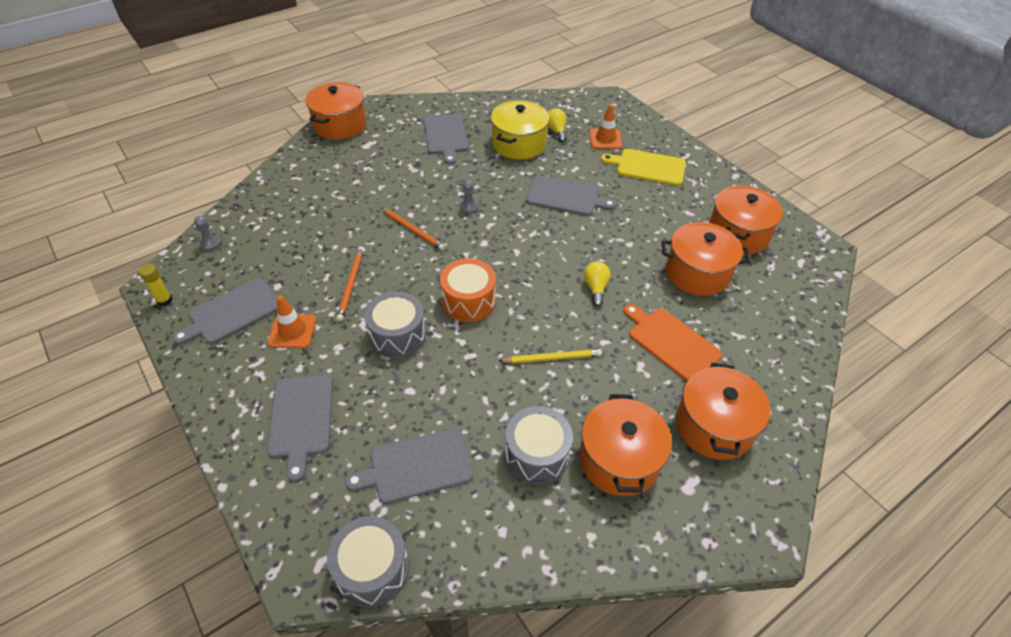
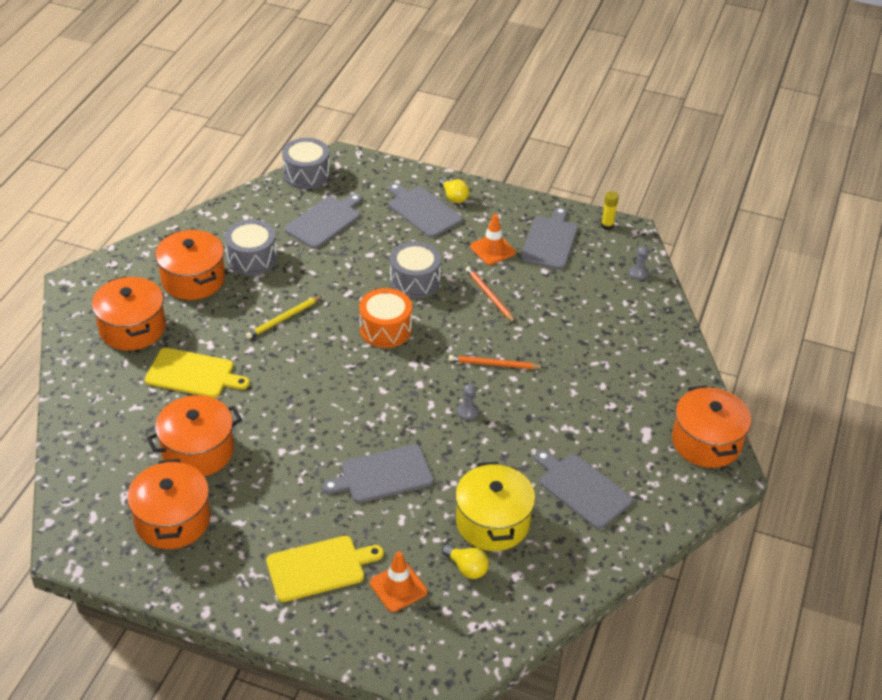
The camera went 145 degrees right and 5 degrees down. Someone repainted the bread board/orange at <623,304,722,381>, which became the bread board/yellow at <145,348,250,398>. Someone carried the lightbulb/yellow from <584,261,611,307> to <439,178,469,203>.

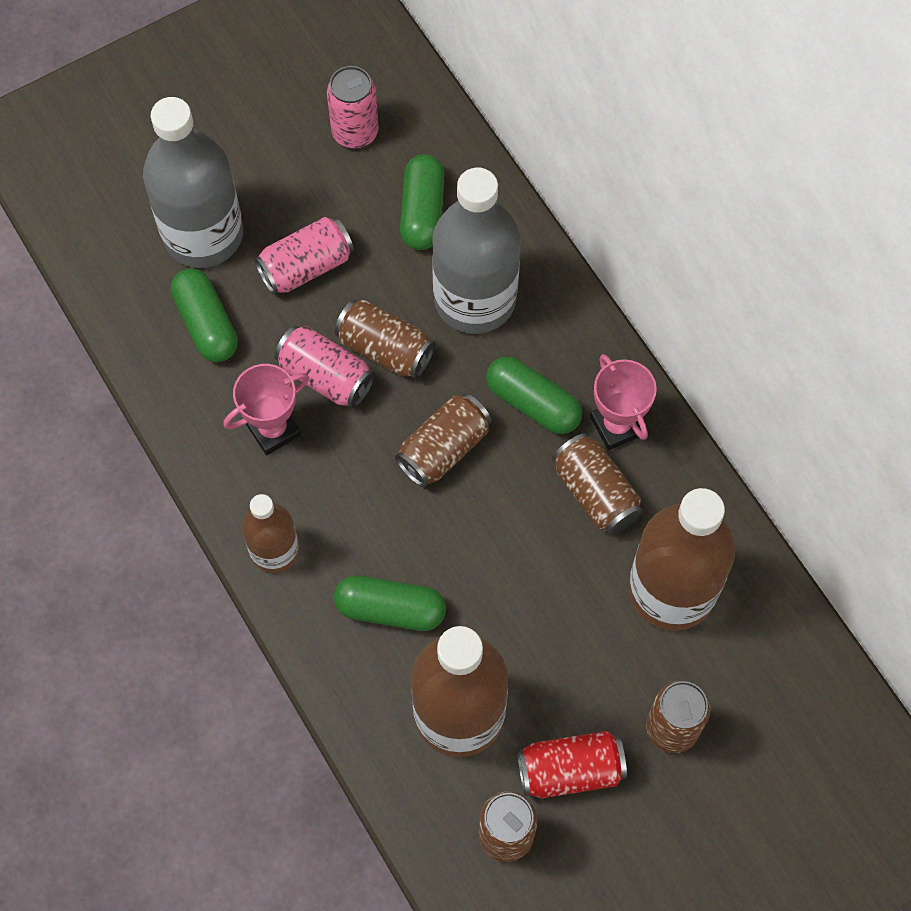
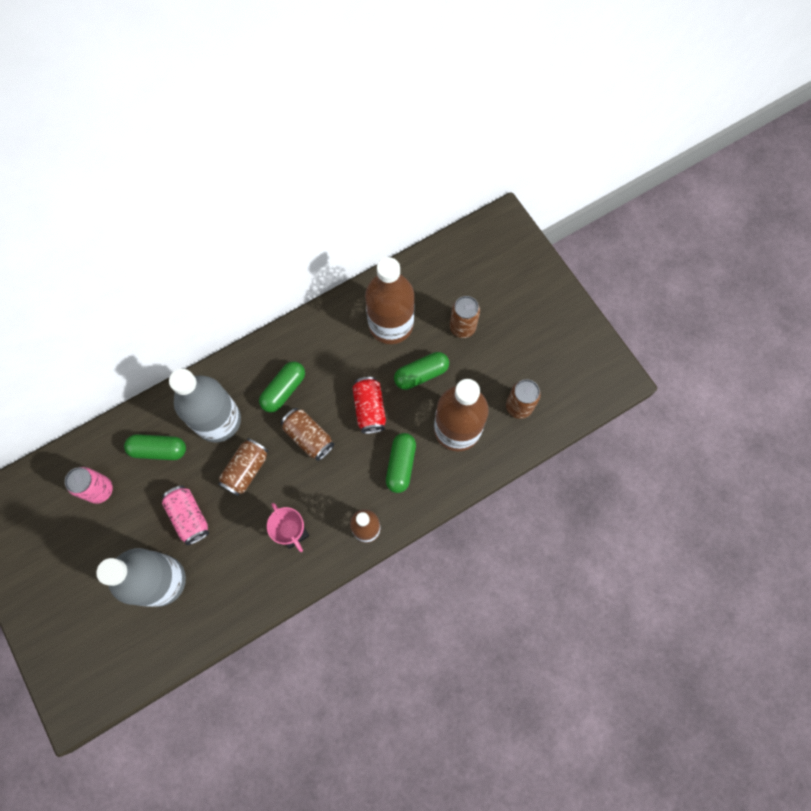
The camera went 90 degrees left and 5 degrees up. Someone carried the soda can/red from <517,731,627,798> to <352,377,386,434>. Someone carried the pill shape/leaf-green from <171,268,238,362> to <394,352,449,390>. Someone took away the soda can/rosy at <274,326,375,409>. Someone took away the soda can/russet at <552,433,642,535>. Someone took away the award cup/rosy at <590,354,657,450>.

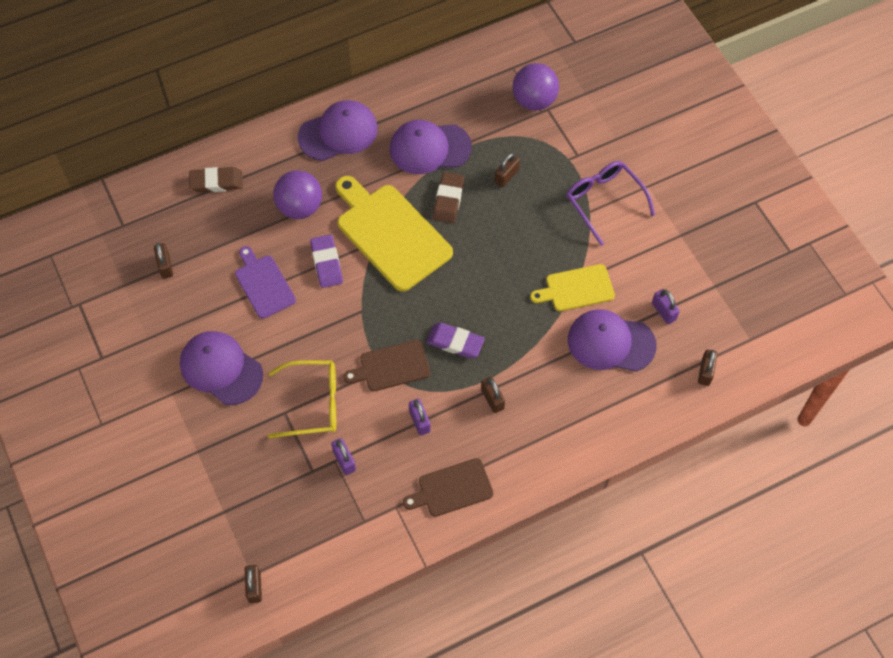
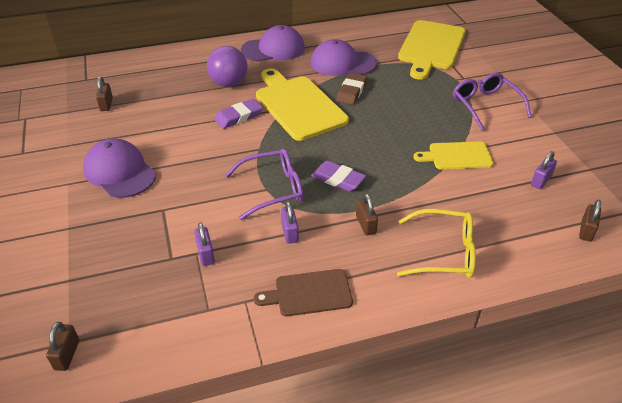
The camera went 10 degrees right and 20 degrees down. Someone rotated the eraser/purple at <310,235,343,288> by 60 degrees clockwise. Someone swapped the bread board/russet at <343,340,431,391> for the glasses/purple at <225,149,303,220>. Someone carried the glasses/yellow from <268,360,336,438> to <397,209,476,278>. Someone swapped the sphere/purple at <512,63,559,110> for the bread board/yellow at <398,20,465,80>. Someone rotated the padlock/purple at <652,289,680,324> by 60 degrees clockwise. Someone took away the eraser/russet at <189,167,243,193>. Someone took away the bread board/purple at <235,246,296,319>. Someone took away the padlock/russet at <495,153,520,187>. Someone took away the baseball cap/purple at <568,309,657,372>.

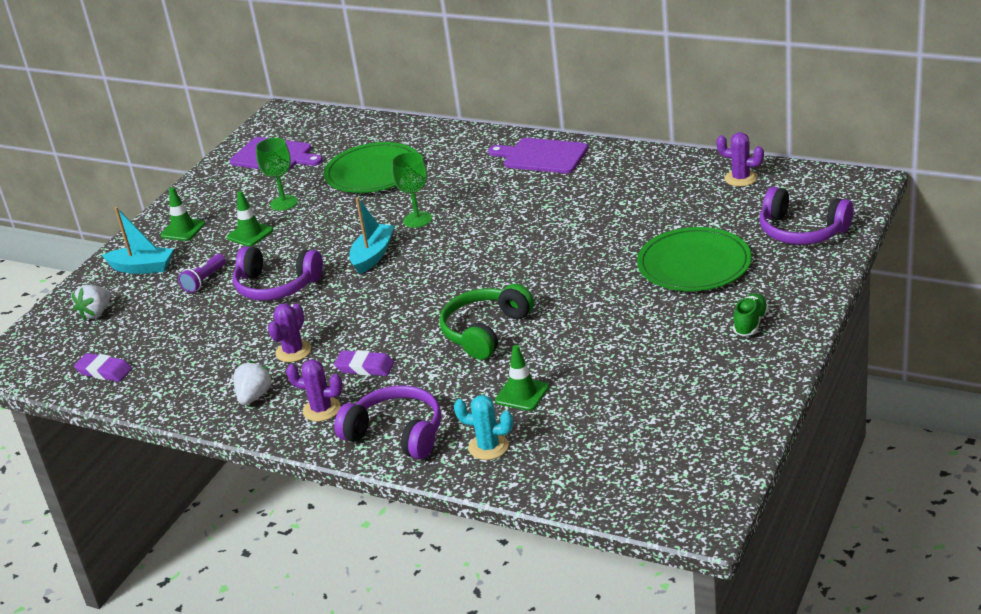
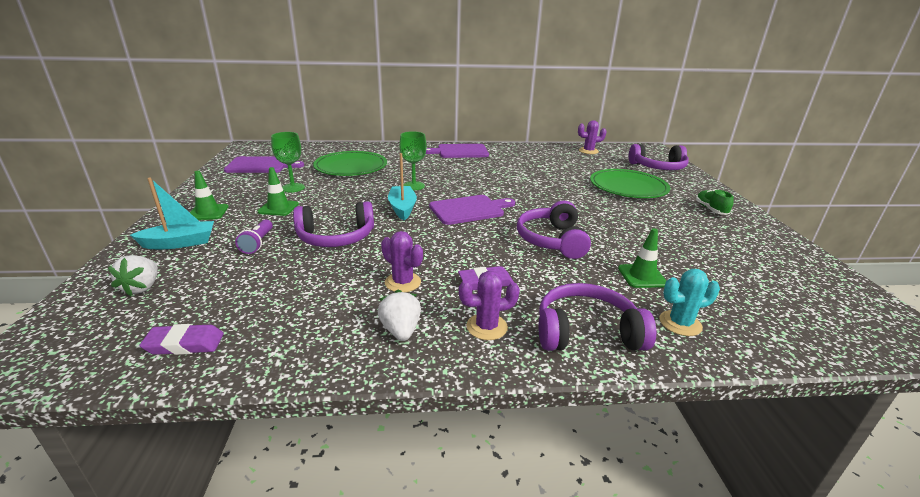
The camera went 35 degrees left and 5 degrees down. Someone rotated the saguaro cactus/purple at <268,303,311,362> by 45 degrees counterclockwise. Someone put down the bread board/purple at <429,195,515,225>. Someone repainted the over-ear headphones/leaf-green at <440,284,534,360>, which became the over-ear headphones/purple at <517,201,591,259>.

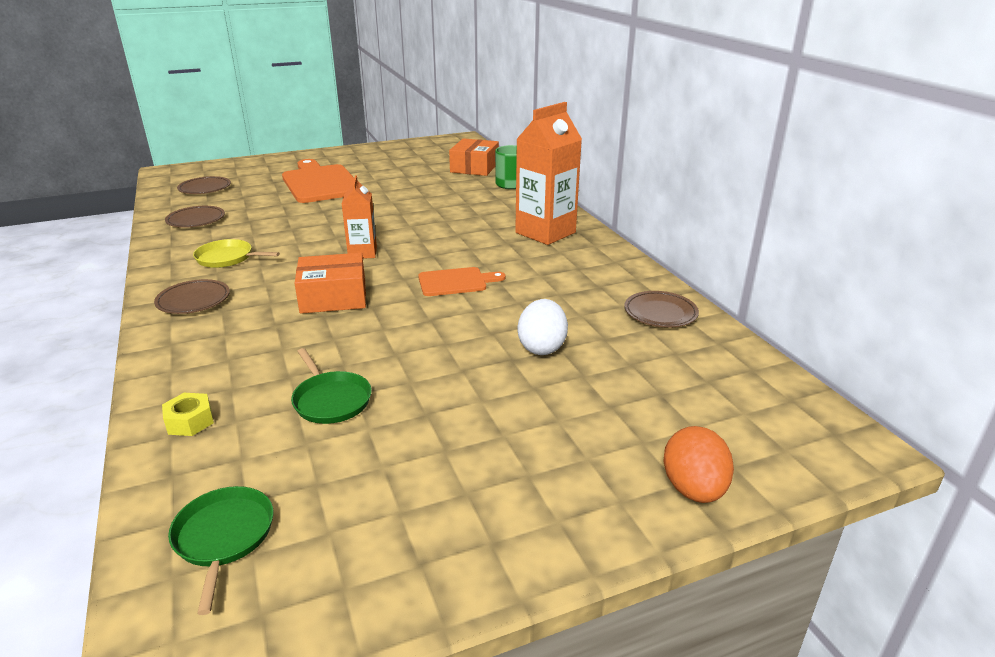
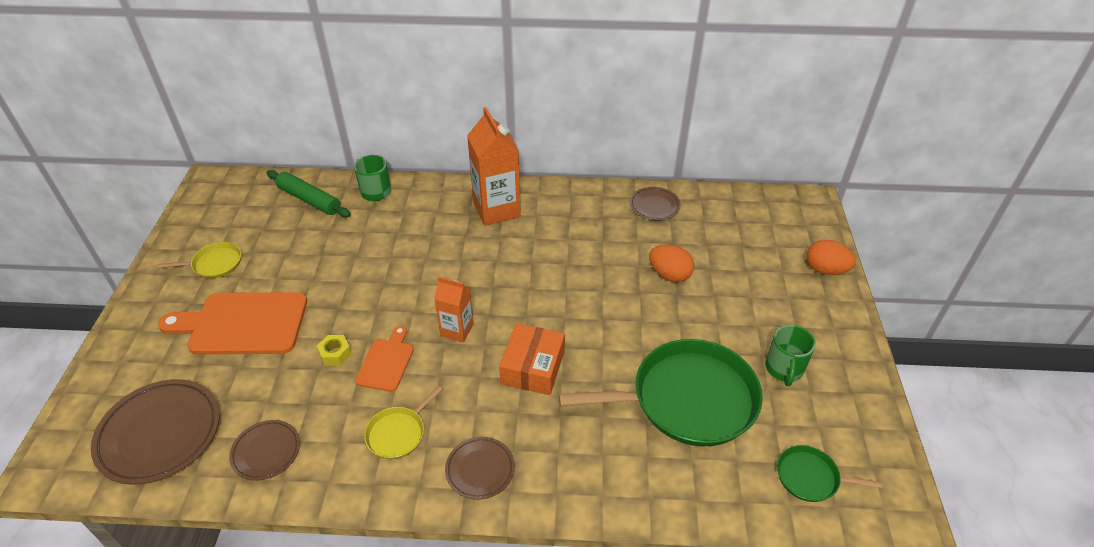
The camera went 65 degrees left and 15 degrees up. Someone scaled the dinner plate/russet at <177,176,231,194> by 1.79. Someone put down the pan/yellow at <158,242,241,278>. Someone swapped the package/orange at <449,138,499,176> for the dough roller/leaf-green at <267,170,351,218>. Someone carried the nut/yellow from <162,393,214,436> to <317,335,352,365>. Someone carried the bread board/orange from <418,267,506,296> to <355,326,414,392>. Someone scaled the pan/leaf-green at <291,348,372,424> by 2.19. Someone repainted the egg/snow-white at <518,299,568,355>, which became the egg/orange at <649,245,694,282>. Someone put down the mug/leaf-green at <765,325,816,386>.

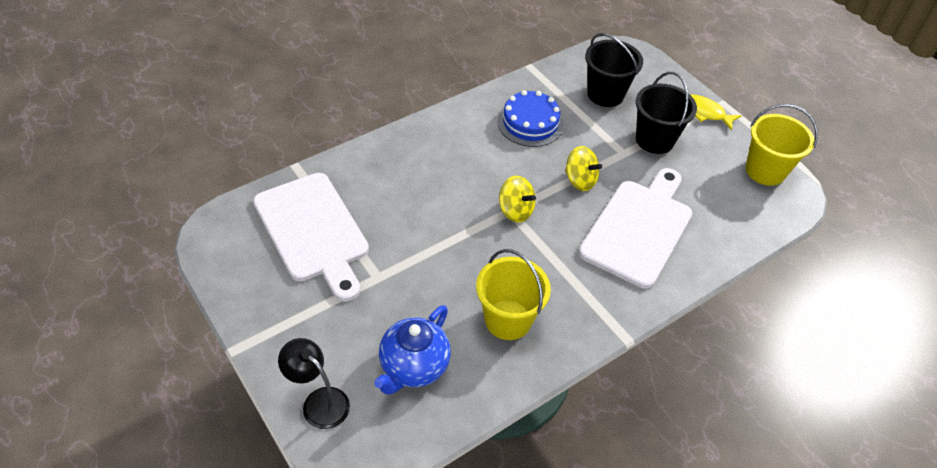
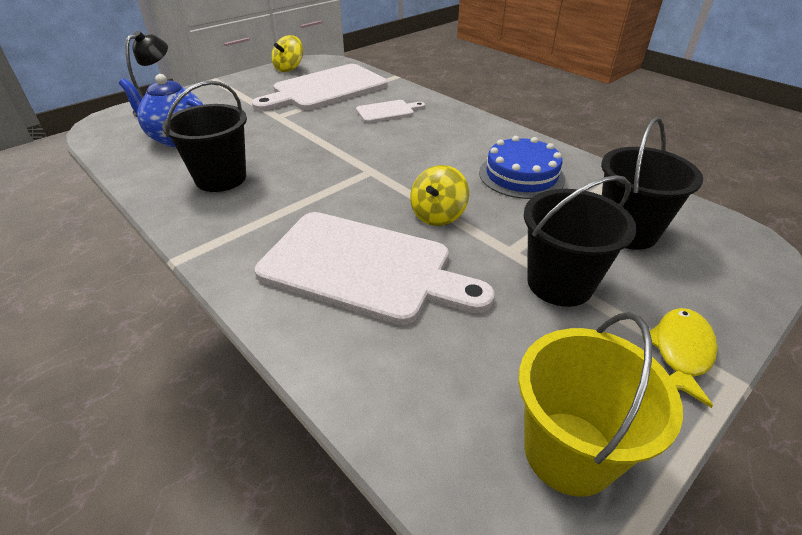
The camera went 85 degrees right and 10 degrees down. Someone repainted the sand bucket/yellow at <476,249,551,340>, which became the sand bucket/jet-black at <162,80,247,192>. Someone carried the spinning top/yellow from <499,176,536,223> to <271,35,303,72>. Someone put down the bread board/snow-white at <356,100,425,123>.

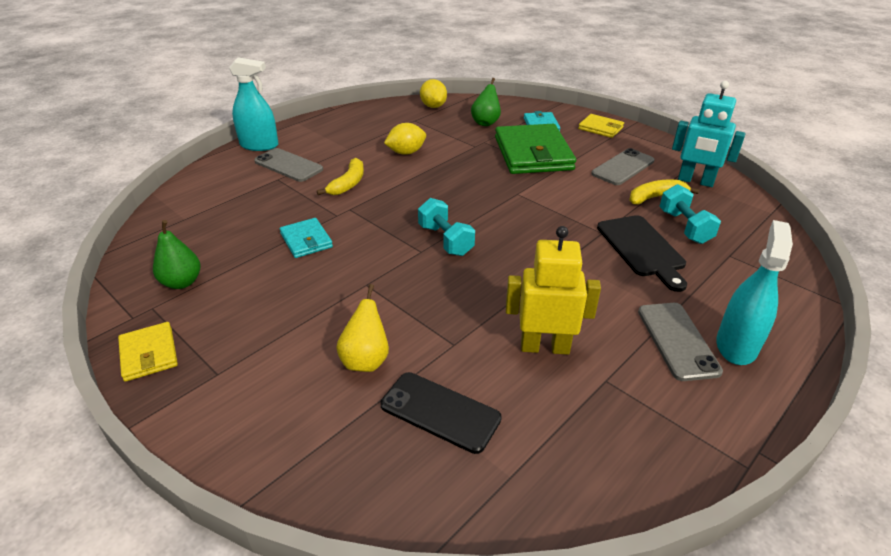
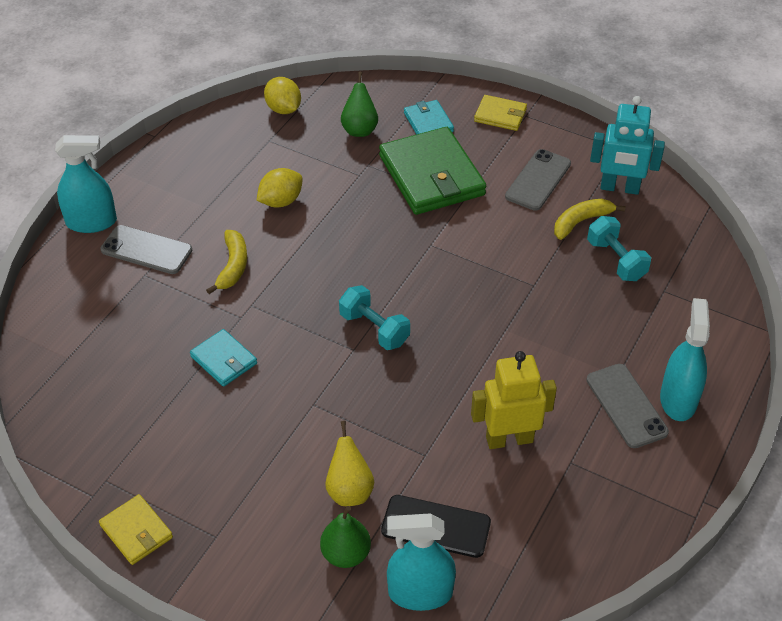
The camera went 15 degrees left and 10 degrees up. Someone carried the toy pear/leaf-green from <153,220,201,289> to <320,506,371,568>. Someone put down the sprayer/teal at <387,513,456,611>. Someone took away the bread board/jet-black at <597,215,687,292>.

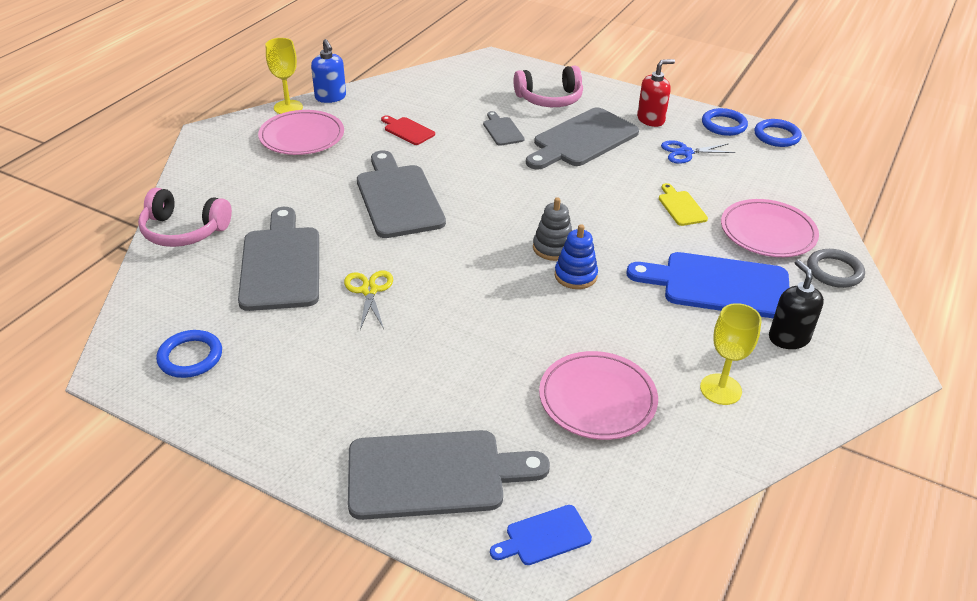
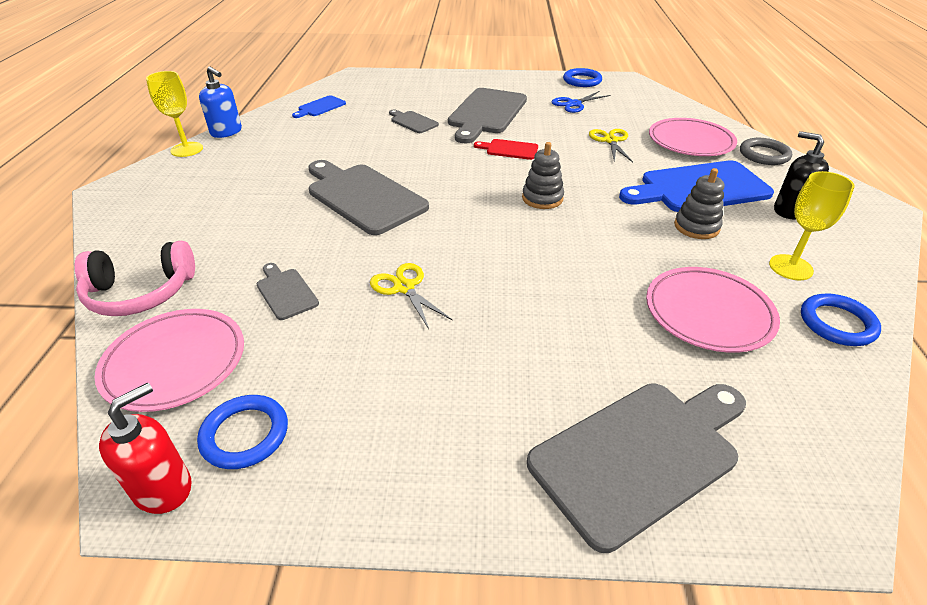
The camera went 25 degrees left and 0 degrees up. Someone carried the dinner plate/rosy from <258,110,344,155> to <95,309,244,412>. Someone carried the soap dispenser/red from <637,59,675,127> to <99,383,192,514>. Someone scaled the bread board/ash-grey at <238,207,319,311> by 0.48. Someone carried the bread board/blue from <490,505,592,565> to <292,95,346,118>. Someone carried the bread board/red from <381,115,435,145> to <474,139,538,160>. Someone swapped the bread board/yellow at <659,183,708,226> for the scissors/yellow at <589,129,633,162>. Someone put down the ring stacker/ash-grey at <674,168,724,239>. Someone carried the hoop/blue from <754,119,802,147> to <801,293,881,346>. Someone took away the over-ear headphones/rosy at <514,66,583,107>. Someone took away the ring stacker/blue at <555,224,598,289>.

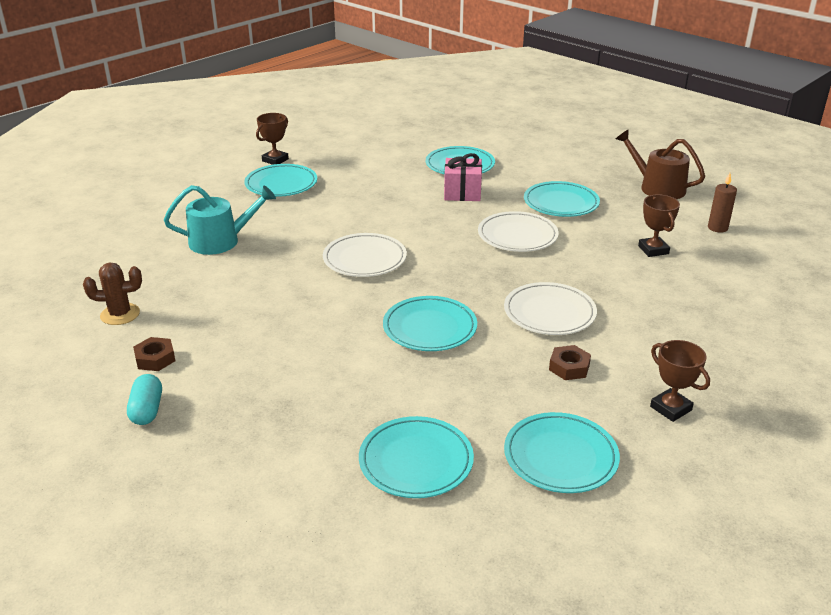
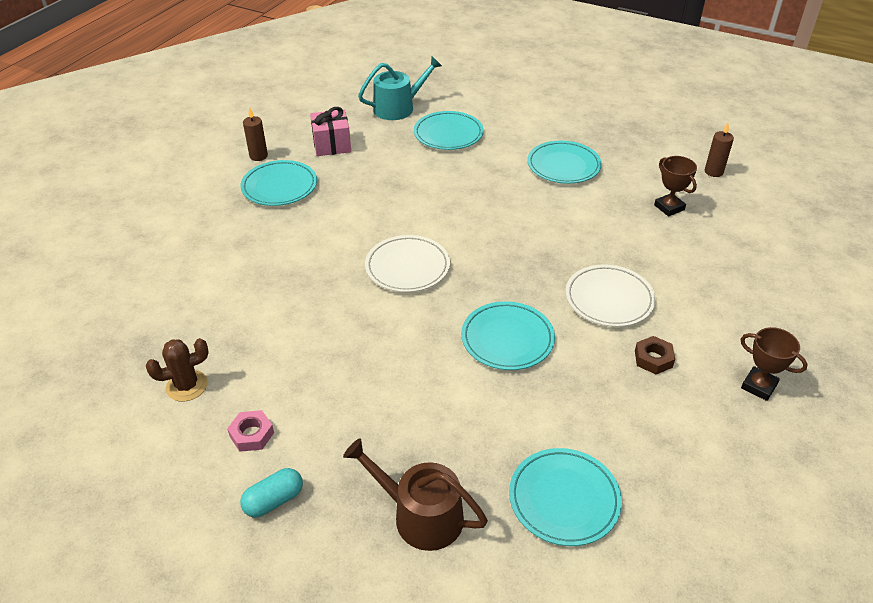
The camera went 15 degrees left and 10 degrees up. Someone repainted the nut/russet at <133,337,175,371>, which became the nut/rosy at <227,410,274,452>. Someone rotated the pill shape/teal at <127,374,162,425> by 75 degrees clockwise. Someone swapped the award cup/russet at <256,113,289,165> for the pillar candle/russet at <243,107,268,161>. Someone carried the present/rosy from <444,153,482,201> to <310,107,351,156>. Someone carried the sprinkling can/russet from <616,129,705,199> to <343,438,488,551>. Someone carried the sprinkling can/teal from <164,185,276,255> to <358,56,442,120>. Someone took away the dinner plate/snow-white at <478,211,559,252>. Someone took away the dinner plate/teal at <504,412,620,493>.

